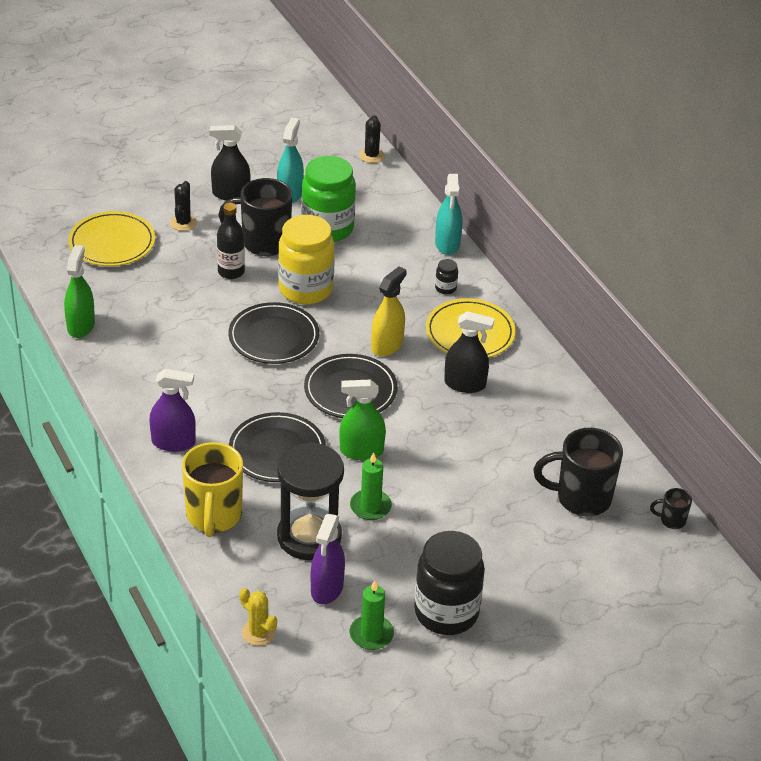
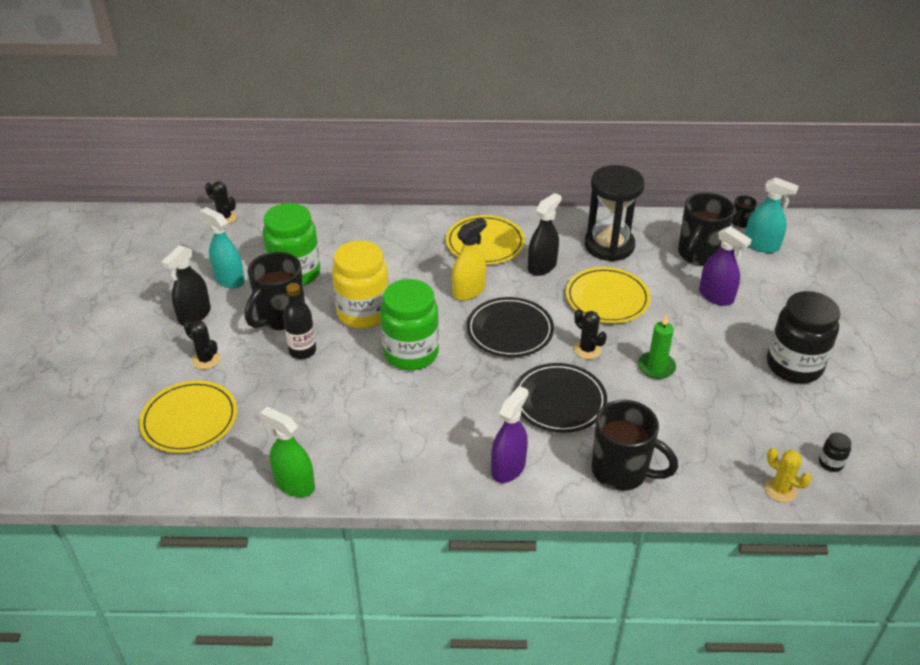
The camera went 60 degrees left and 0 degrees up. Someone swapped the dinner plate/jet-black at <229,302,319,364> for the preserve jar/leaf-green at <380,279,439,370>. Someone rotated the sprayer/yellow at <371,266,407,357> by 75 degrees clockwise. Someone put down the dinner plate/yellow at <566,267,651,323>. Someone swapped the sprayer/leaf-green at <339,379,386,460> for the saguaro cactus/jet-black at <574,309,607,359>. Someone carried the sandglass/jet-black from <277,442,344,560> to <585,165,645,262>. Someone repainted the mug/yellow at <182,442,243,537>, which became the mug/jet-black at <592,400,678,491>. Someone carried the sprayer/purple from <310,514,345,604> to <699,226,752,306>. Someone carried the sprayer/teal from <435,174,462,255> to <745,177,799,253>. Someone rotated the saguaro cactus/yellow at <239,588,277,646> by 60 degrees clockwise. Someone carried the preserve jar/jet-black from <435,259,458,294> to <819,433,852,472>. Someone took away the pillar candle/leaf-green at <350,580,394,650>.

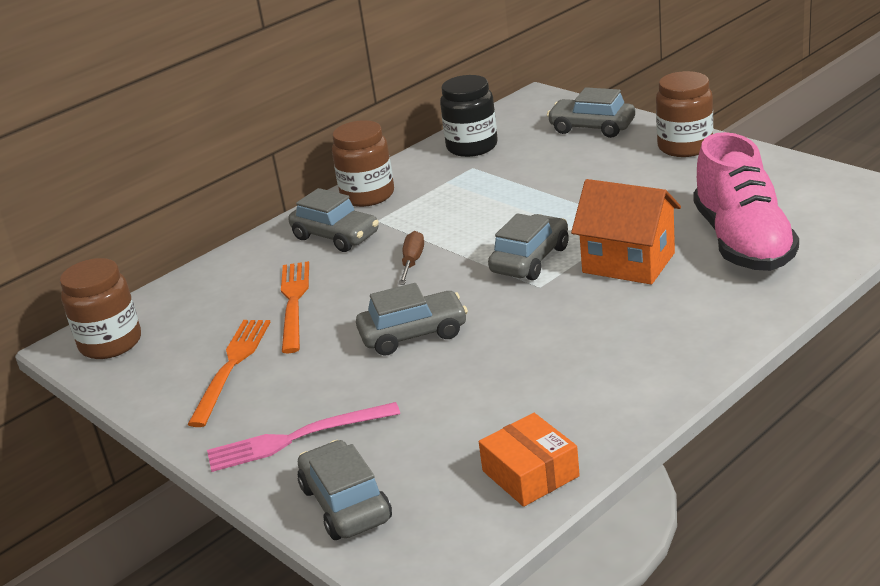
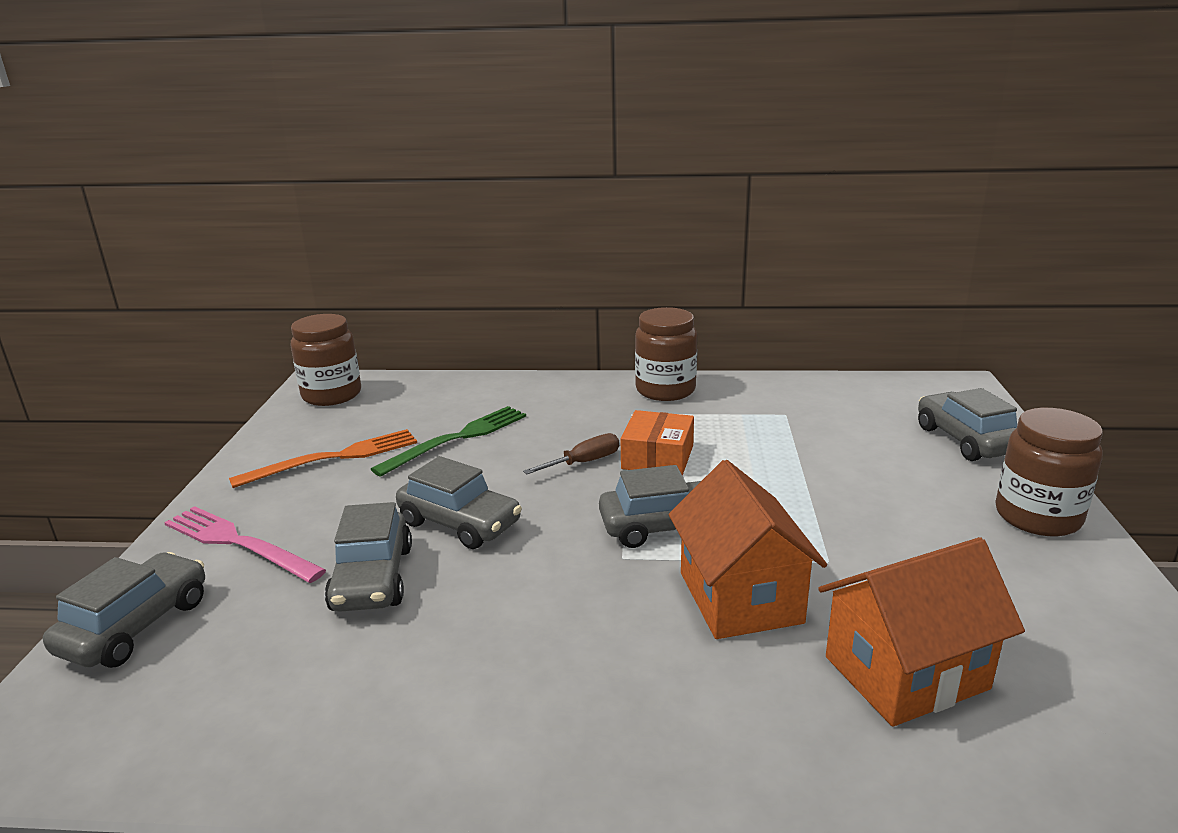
The camera went 45 degrees right and 5 degrees down. Someone carried the toy car/ash-grey from <288,188,379,252> to <325,502,412,612>. Someone repainted the fork/orange at <281,261,309,353>, which became the fork/leaf-green at <371,406,526,477>. Someone carried the package/orange from <479,413,580,507> to <621,410,694,476>. Someone swapped the shoe/rosy at <693,132,799,271> for the cottage/orange at <818,537,1025,727>. Someone took away the preserve jar/jet-black at <440,75,498,157>.

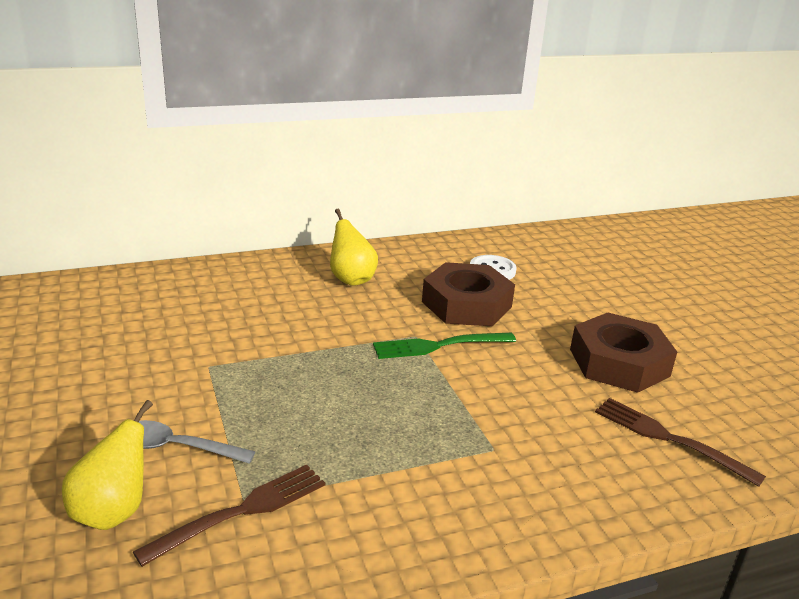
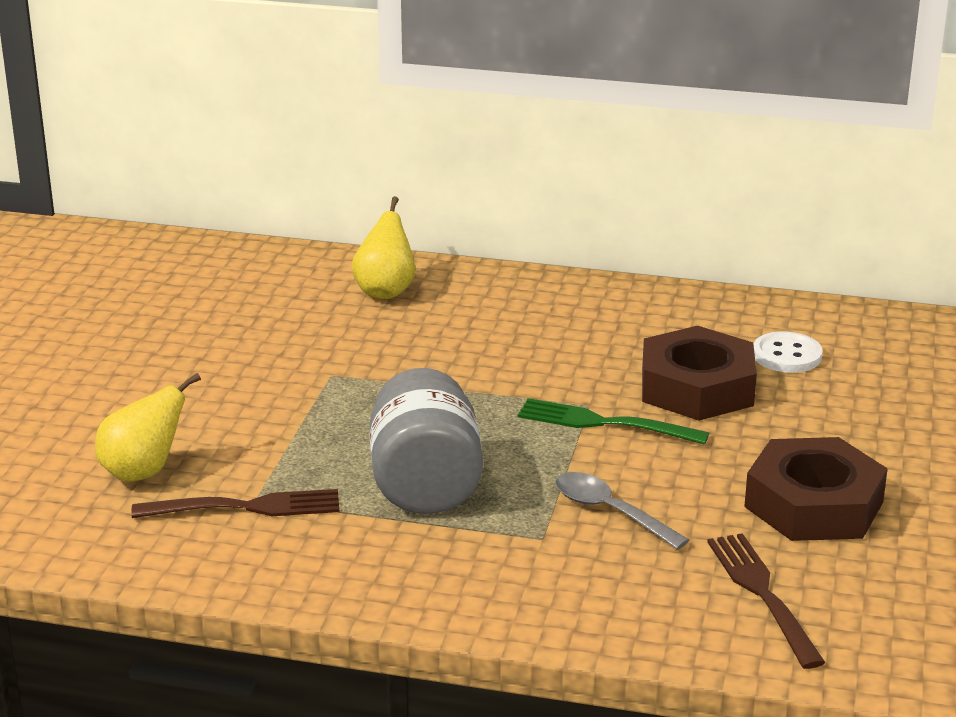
The camera went 35 degrees right and 0 degrees up. Someone carried the toy pear/yellow from <330,209,378,286> to <352,196,415,299>. Someone put down the preserve jar/ash-grey at <370,368,483,514>. Someone carried the spoon/ash-grey from <138,420,255,464> to <555,472,689,550>.

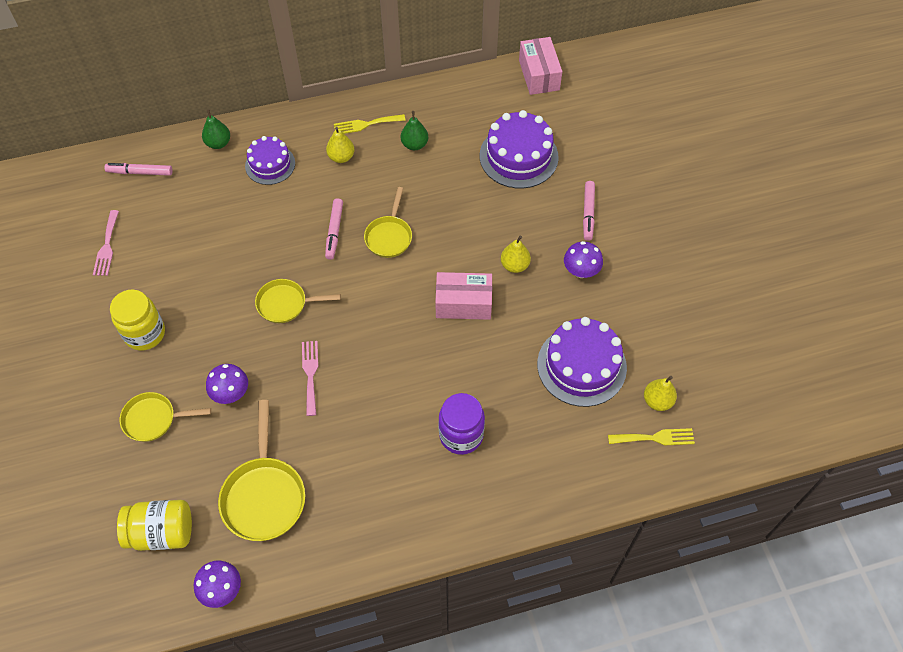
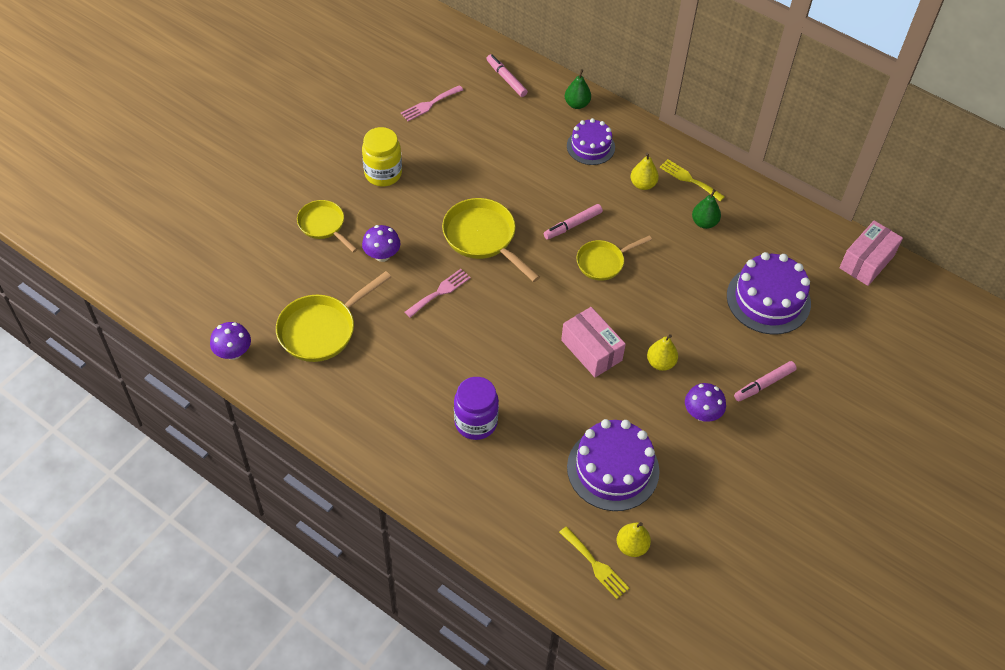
The camera went 50 degrees right and 5 degrees down. Someone scaled the pan/yellow at <255,279,341,323> by 1.55. Someone took away the preserve jar/yellow at <117,500,192,551>.

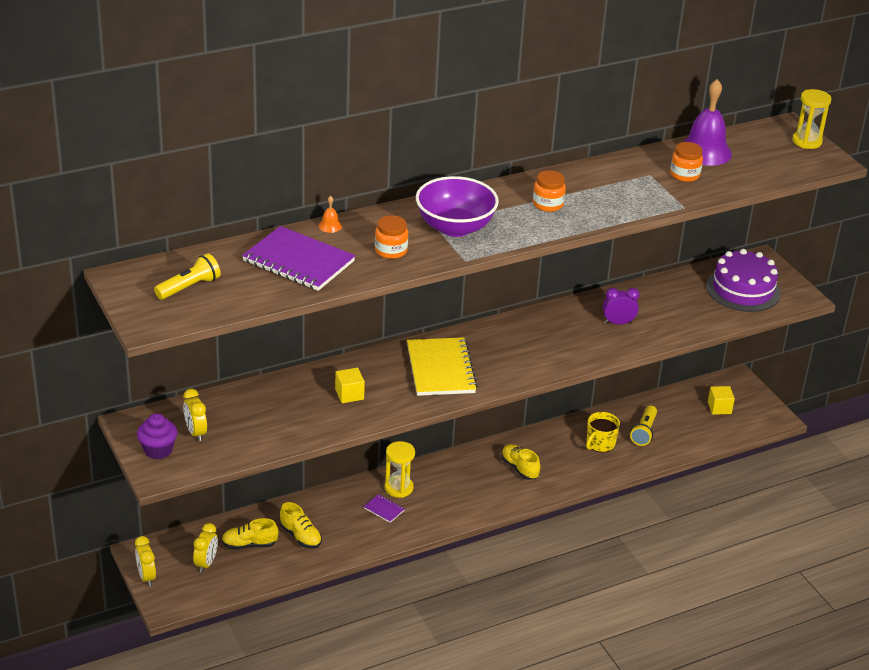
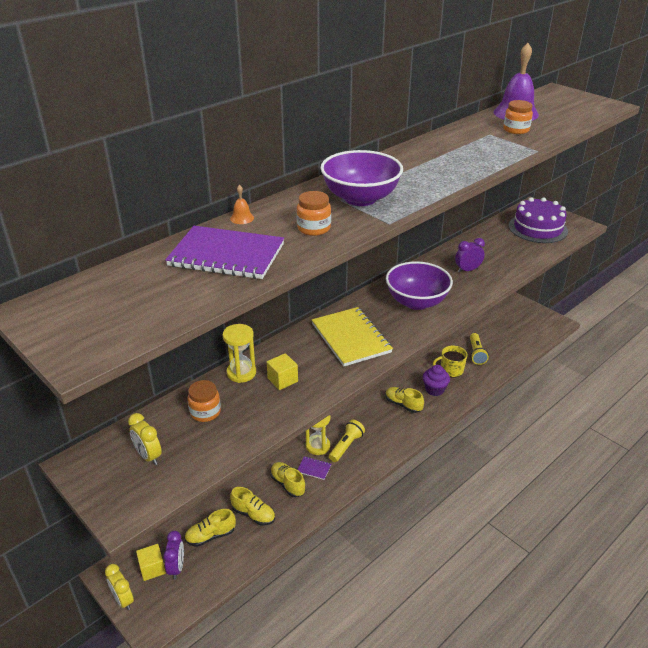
The camera went 15 degrees left and 0 degrees up. Someone carried the solid cube/yellow from <708,386,735,415> to <136,544,166,581>. Someone repainted the bedside clock/yellow at <193,523,218,573>, which became the bedside clock/purple at <163,531,184,579>. Someone carried the preserve jar/orange from <533,170,566,212> to <188,380,221,422>. Someone carried the sandglass/yellow from <792,89,831,149> to <223,324,256,383>. Someone put down the shoe/yellow at <270,462,305,497>. Someone carried the pocket torch/yellow from <154,253,221,299> to <329,420,365,462>. Someone put down the deep dish/purple at <386,261,453,310>. Someone carried the fairy cake/purple from <137,413,177,459> to <423,365,450,396>. Someone rotated the mug/yellow at <586,412,620,453> by 60 degrees clockwise.

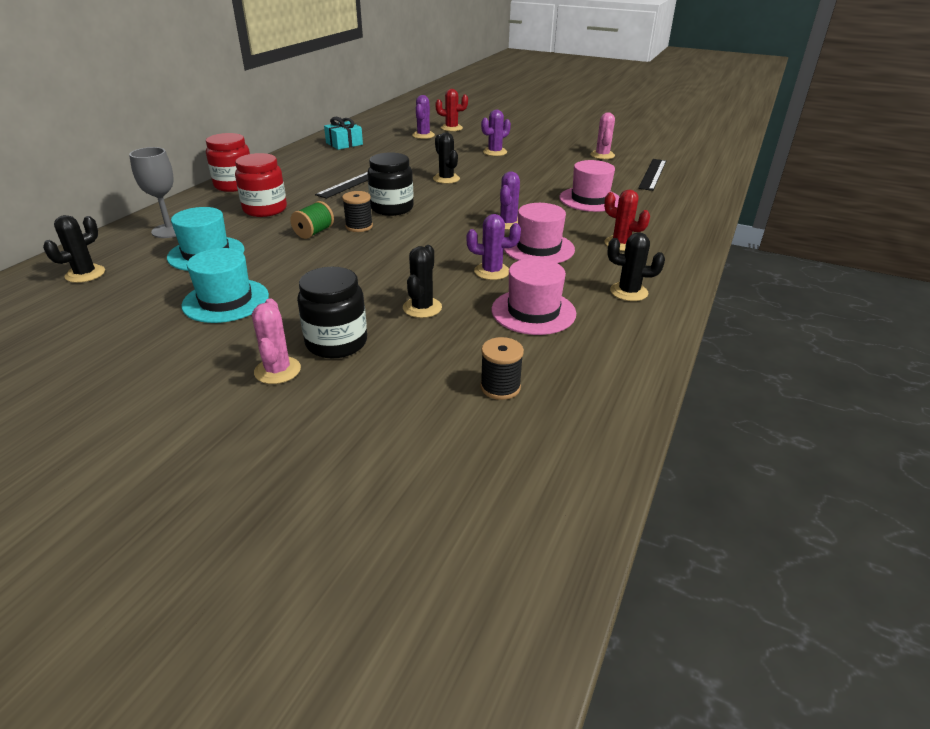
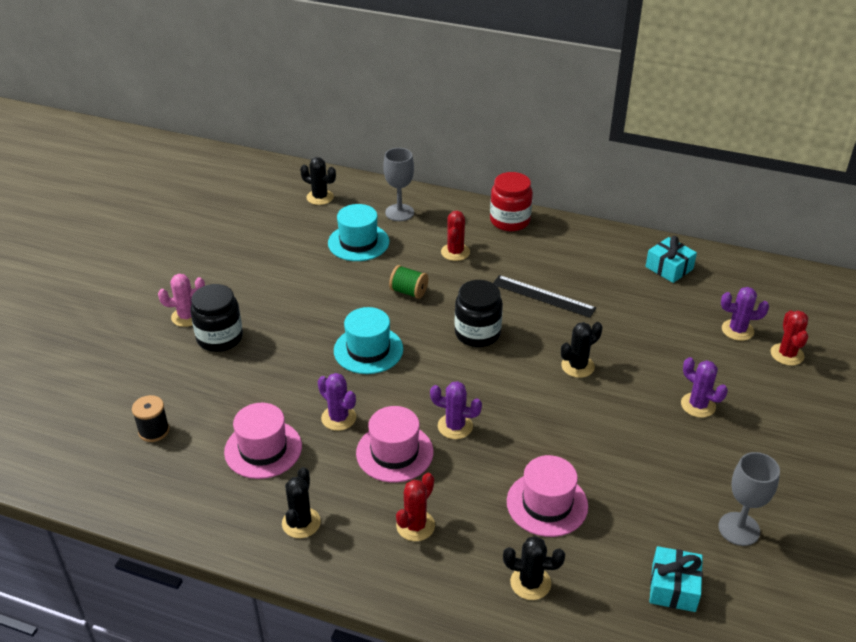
The camera went 85 degrees right and 5 degrees up. Someone rotated the saguaro cactus/purple at <467,214,521,280> by 45 degrees counterclockwise. Someone carried the hat/teal from <181,248,269,323> to <334,307,403,374>. Someone swapped the preserve jar/red at <235,153,287,217> for the saguaro cactus/red at <441,211,470,261>. Someone carried the saguaro cactus/jet-black from <403,245,442,318> to <503,536,565,600>. Someone swapped the straightedge/jet-black at <638,159,666,191> for the present/teal at <649,546,703,612>. Someone swapped the saguaro cactus/rosy at <590,112,615,159> for the wine glass/ash-grey at <718,452,780,546>. Someone took away the spool/jet-black at <342,191,373,232>.

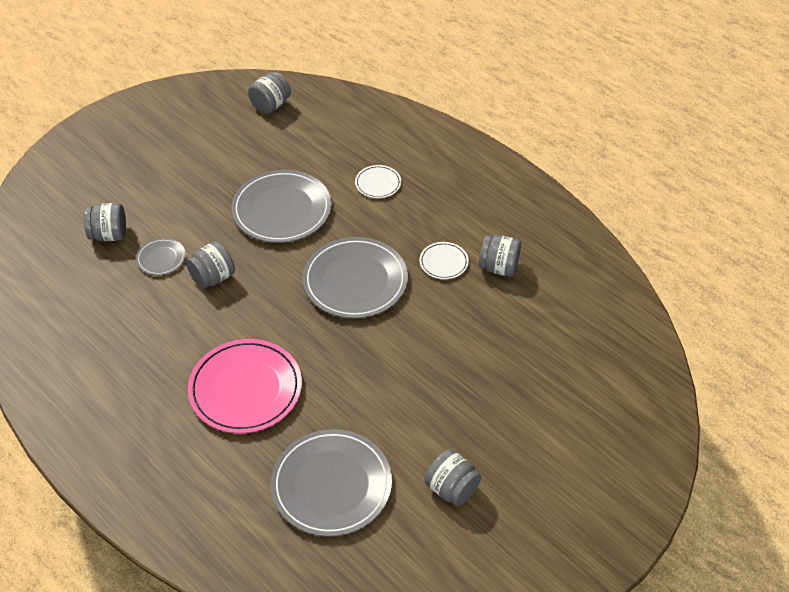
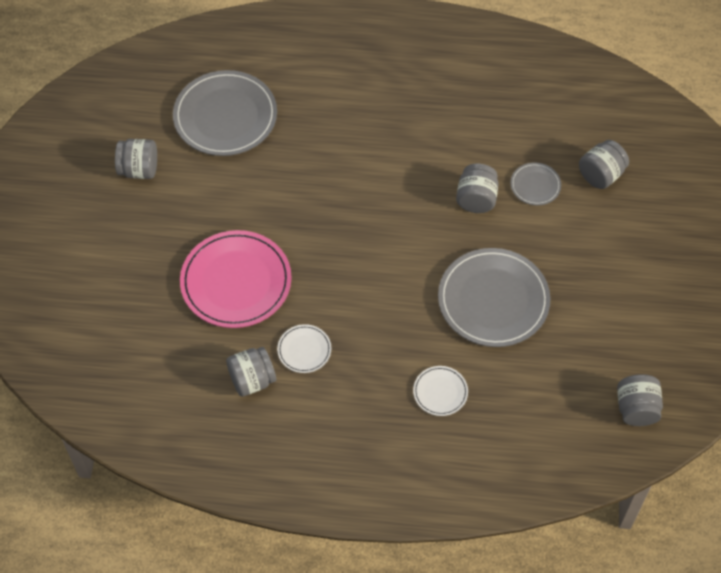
The camera went 140 degrees right and 10 degrees up. Someone carried the dinner plate/rosy from <188,339,302,433> to <180,230,292,328>. Someone took away the dinner plate/ash-grey at <303,237,408,318>.

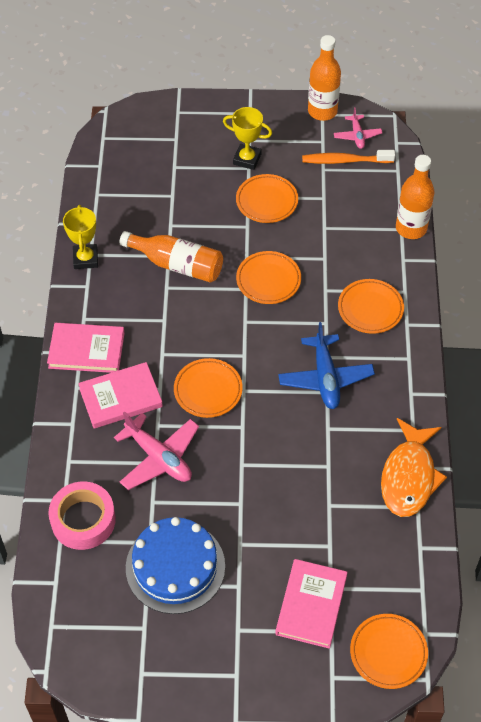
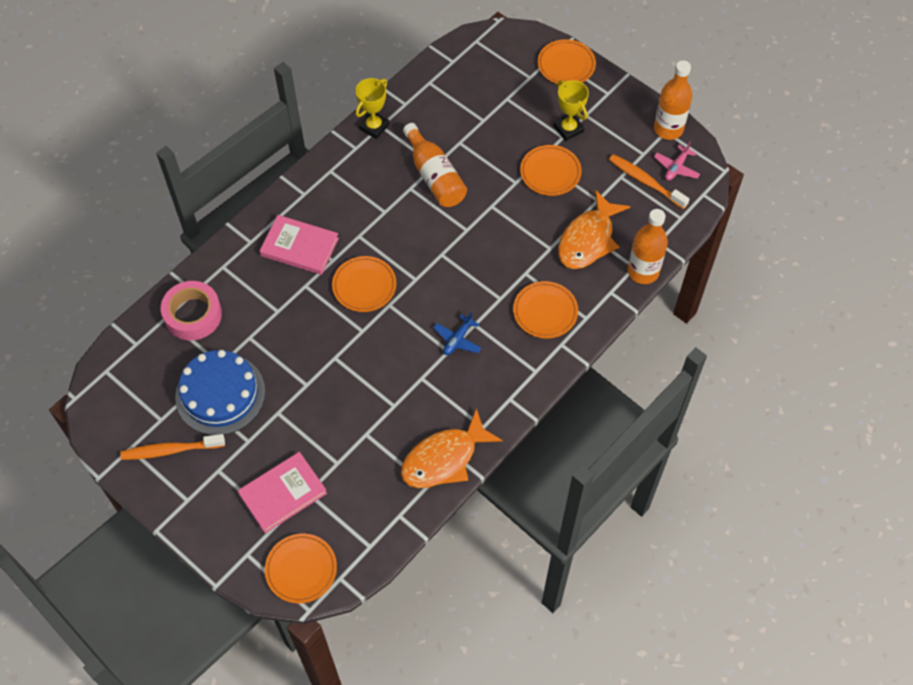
The camera went 40 degrees right and 5 degrees up. Someone put down the tooth brush/orange at <120,434,225,460>. Someone scaled the aeroplane/blue at <278,322,375,409> by 0.58. Someone carried the dinner plate/orange from <236,251,301,304> to <538,39,596,84>. Someone put down the toy fish/orange at <558,190,631,269>. Someone took away the book/rosy at <47,323,125,373>. Someone took away the aeroplane/rosy at <114,411,199,490>.

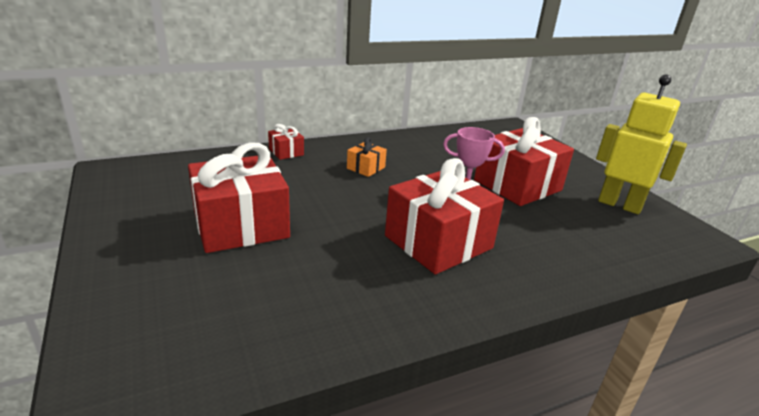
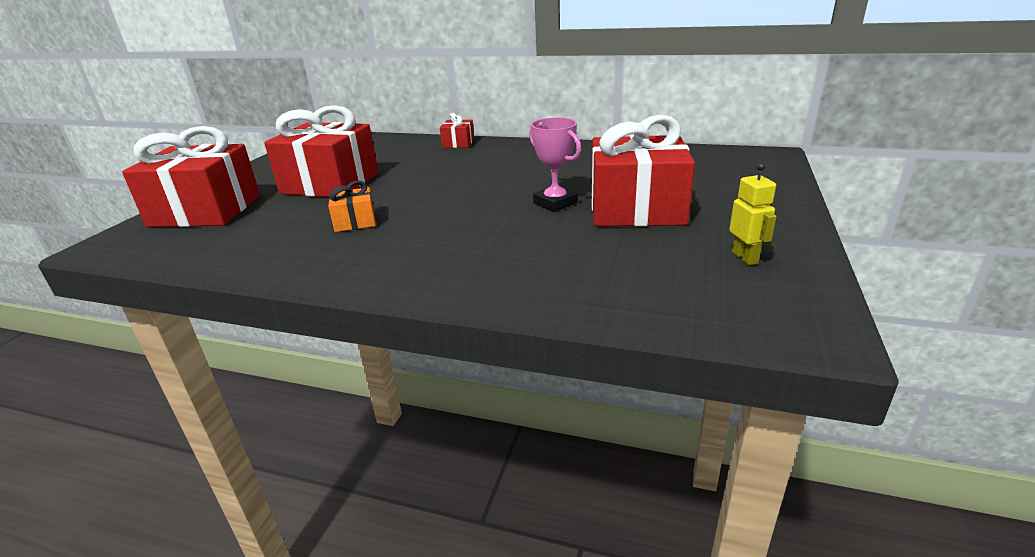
The camera went 45 degrees right and 0 degrees up. Someone carried the present/red from <385,158,504,274> to <122,126,260,227>. Someone carried the present/orange from <347,137,387,177> to <328,181,376,232>. Someone scaled the toy robot/yellow at <596,75,687,214> by 0.48.

